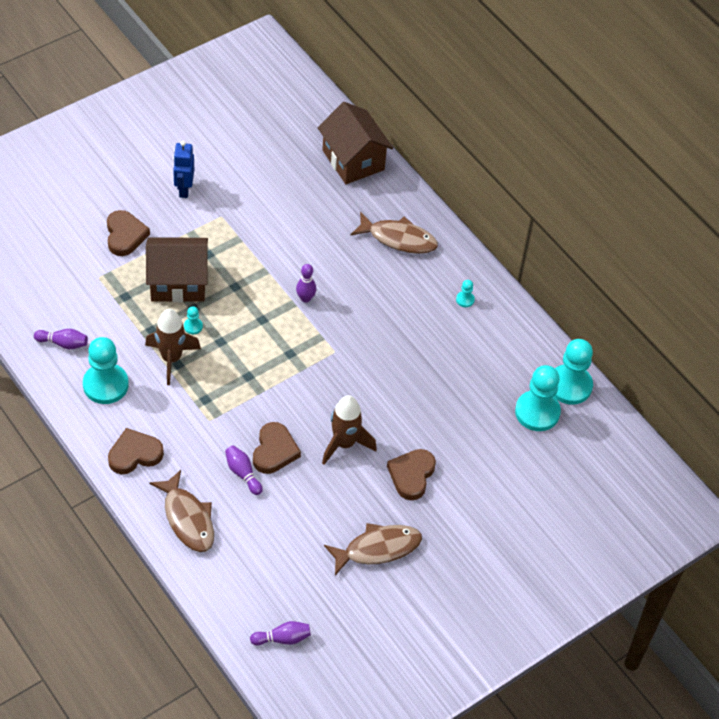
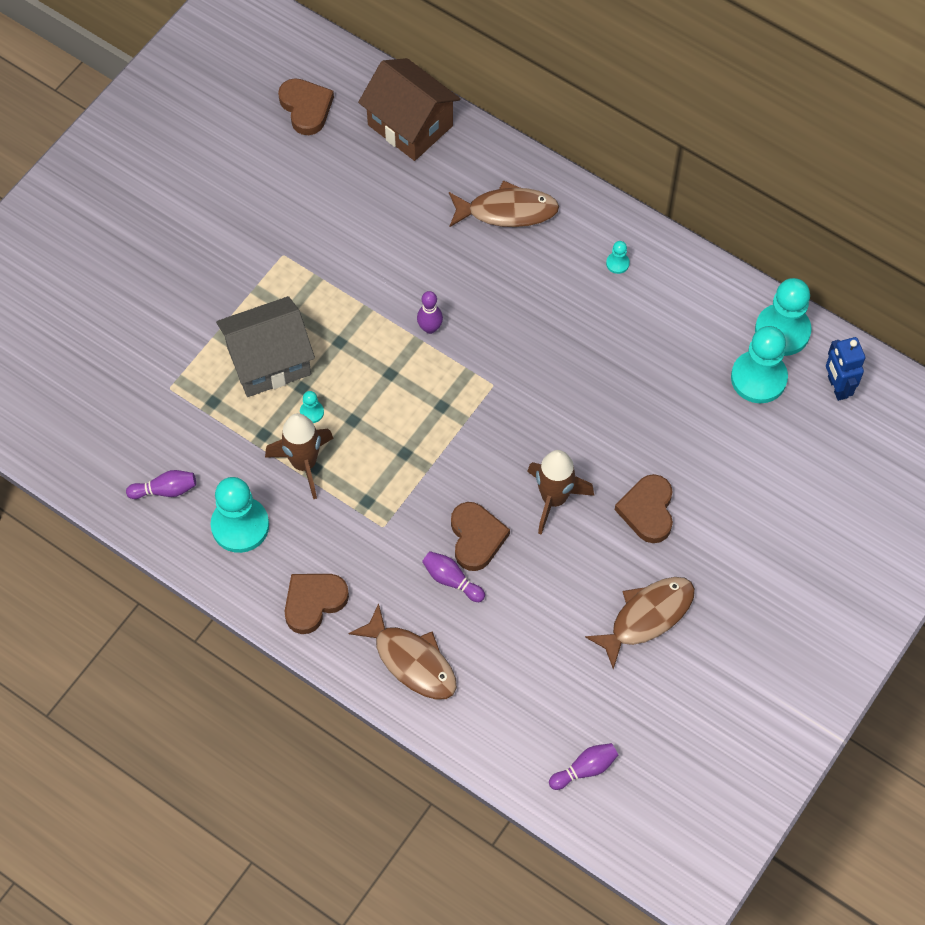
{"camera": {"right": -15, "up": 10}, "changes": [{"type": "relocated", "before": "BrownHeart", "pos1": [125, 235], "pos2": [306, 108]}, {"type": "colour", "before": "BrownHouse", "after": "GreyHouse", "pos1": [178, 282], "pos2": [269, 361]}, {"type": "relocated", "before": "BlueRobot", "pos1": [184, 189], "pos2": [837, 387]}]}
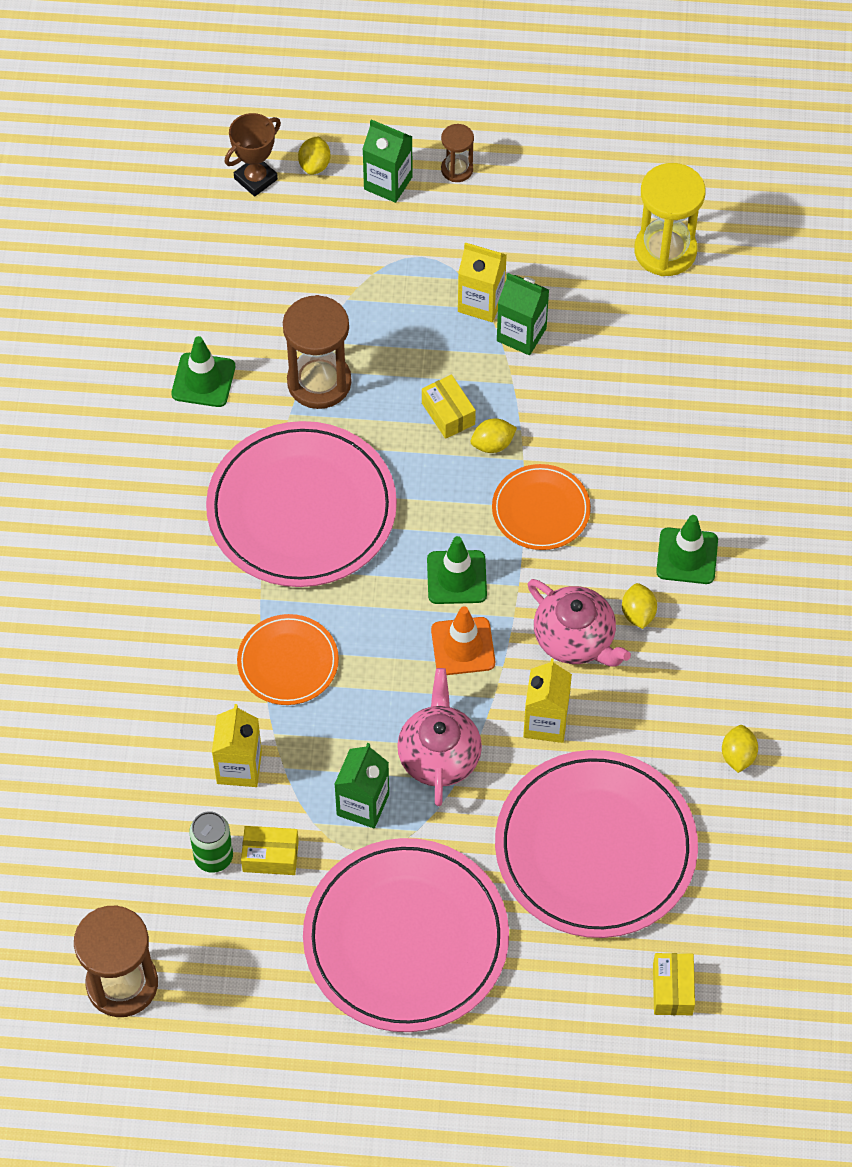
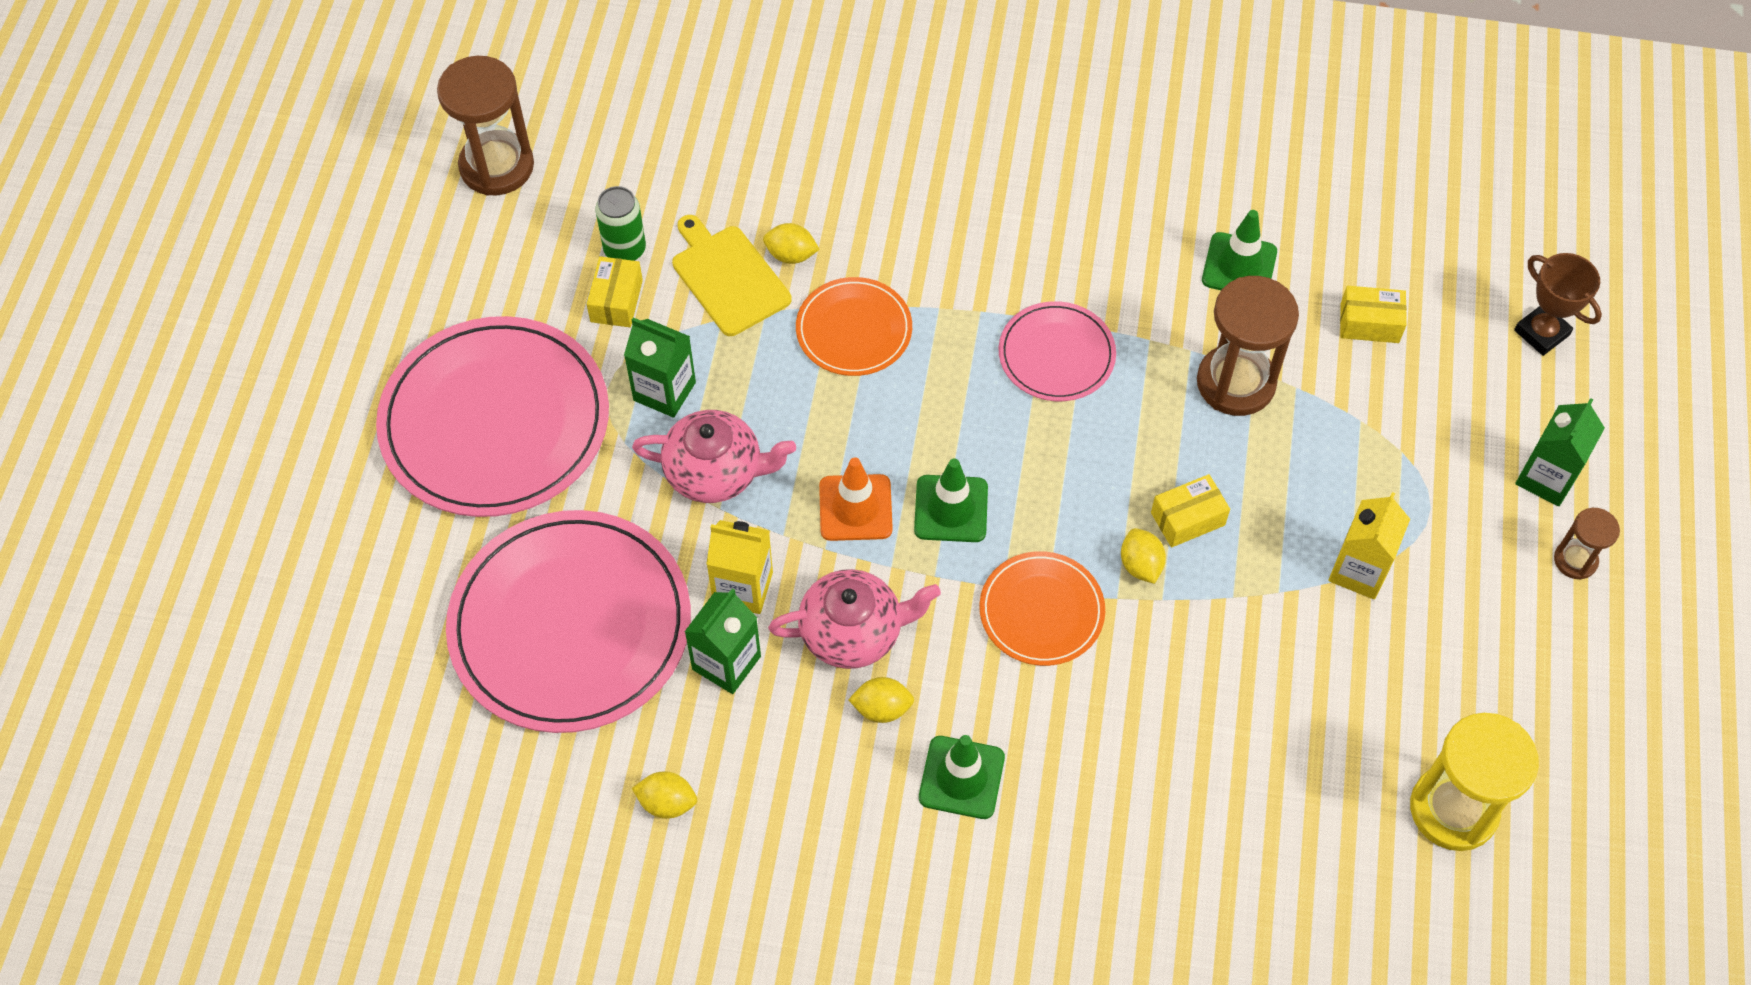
{"camera": {"right": 95, "up": 0}, "changes": [{"type": "size", "before": "PinkPlate", "pos1": [301, 509], "pos2": [1056, 354], "scale": 0.52}, {"type": "exchanged", "before": "YellowCarton", "after": "YellowCuttingBoard", "pos1": [239, 767], "pos2": [728, 277]}, {"type": "relocated", "before": "YellowLemon", "pos1": [314, 165], "pos2": [791, 255]}, {"type": "relocated", "before": "GreenCarton", "pos1": [521, 334], "pos2": [726, 663]}, {"type": "spun", "before": "PinkTeapot", "pos1": [575, 639], "pos2": [853, 632], "turn": -150}, {"type": "relocated", "before": "YellowBox", "pos1": [672, 989], "pos2": [1369, 323]}]}
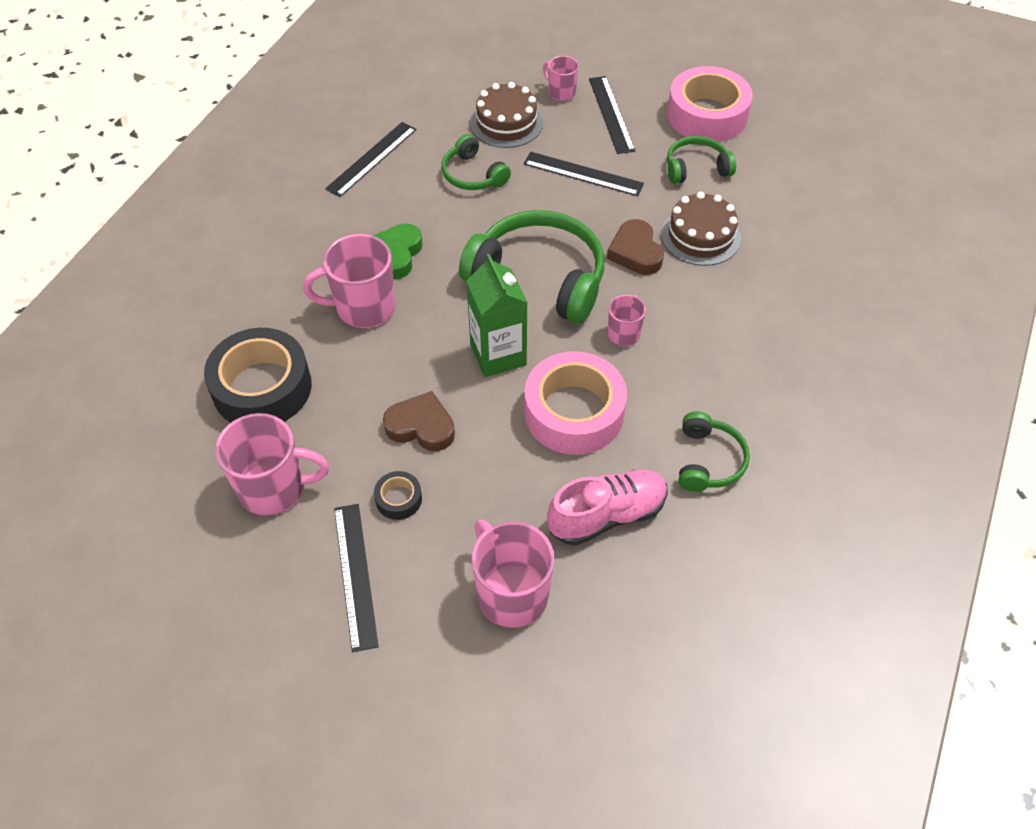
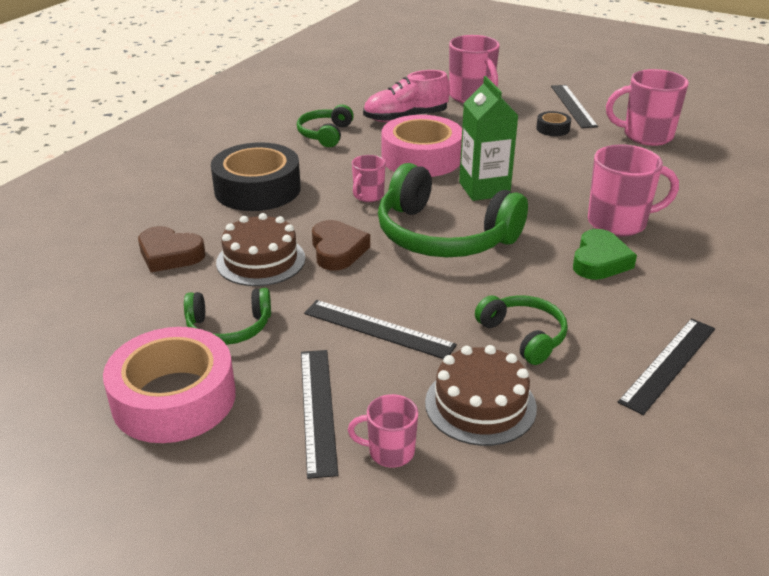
{"camera": {"right": -175, "up": -20}, "changes": [{"type": "relocated", "before": "BlackTape", "pos1": [262, 387], "pos2": [257, 189]}, {"type": "relocated", "before": "BrownHeart", "pos1": [421, 426], "pos2": [170, 255]}, {"type": "spun", "before": "PinkMug", "pos1": [561, 93], "pos2": [390, 452], "turn": 135}]}
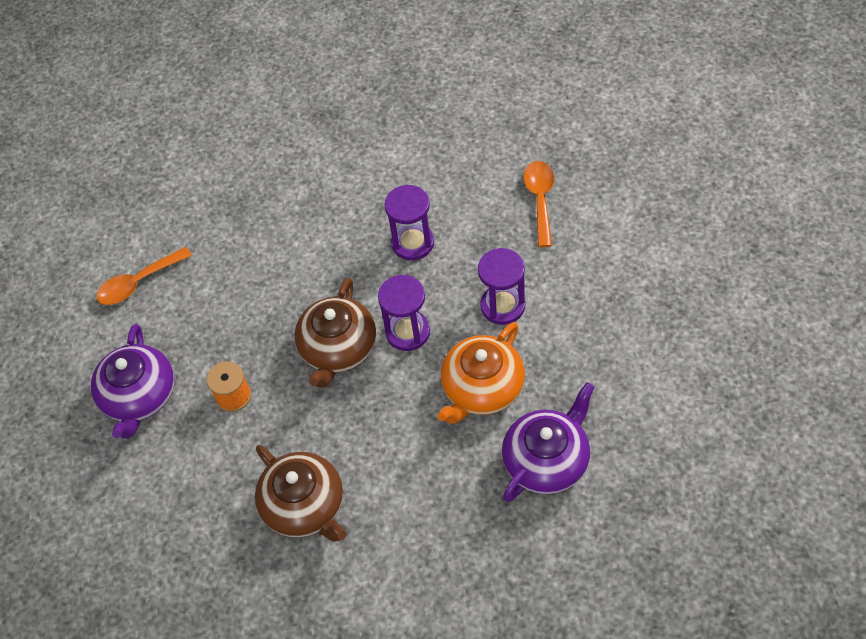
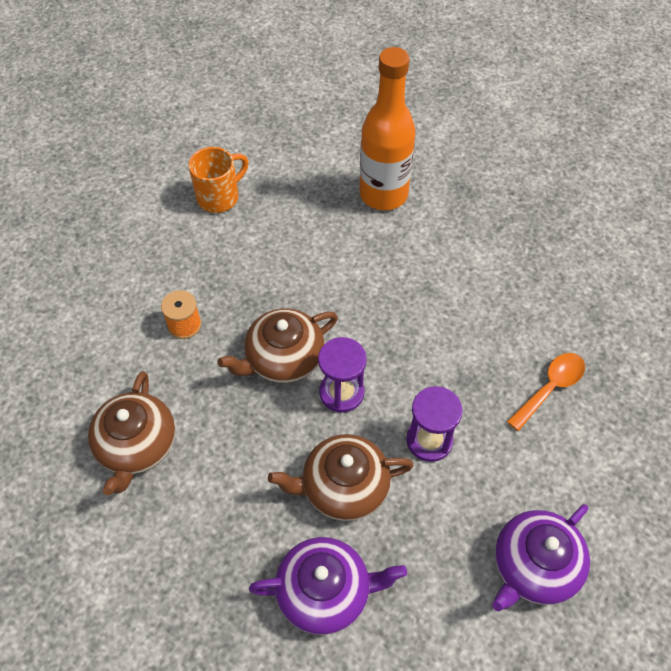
{"camera": {"right": 40, "up": 0}, "changes": [{"type": "relocated", "before": "PurpleTeapot", "pos1": [139, 396], "pos2": [534, 566]}, {"type": "exchanged", "before": "OrangeSpoon", "after": "OrangeMug", "pos1": [139, 282], "pos2": [219, 197]}, {"type": "missing", "before": "PurpleHourglass", "pos1": [413, 243]}, {"type": "colour", "before": "OrangeTeapot", "after": "BrownTeapot", "pos1": [482, 388], "pos2": [343, 486]}, {"type": "appeared", "after": "OrangeBottle", "pos2": [383, 194]}]}
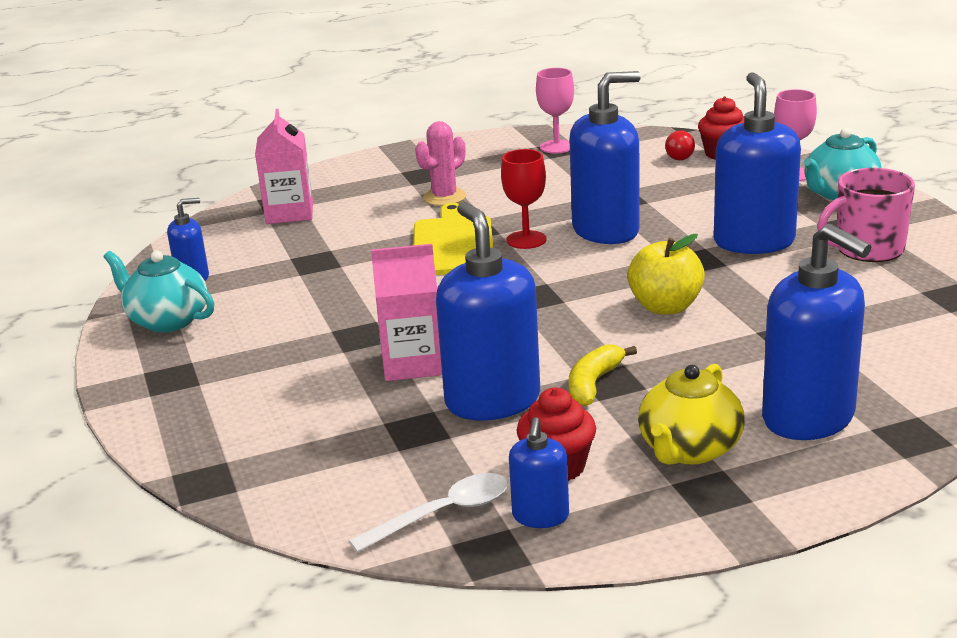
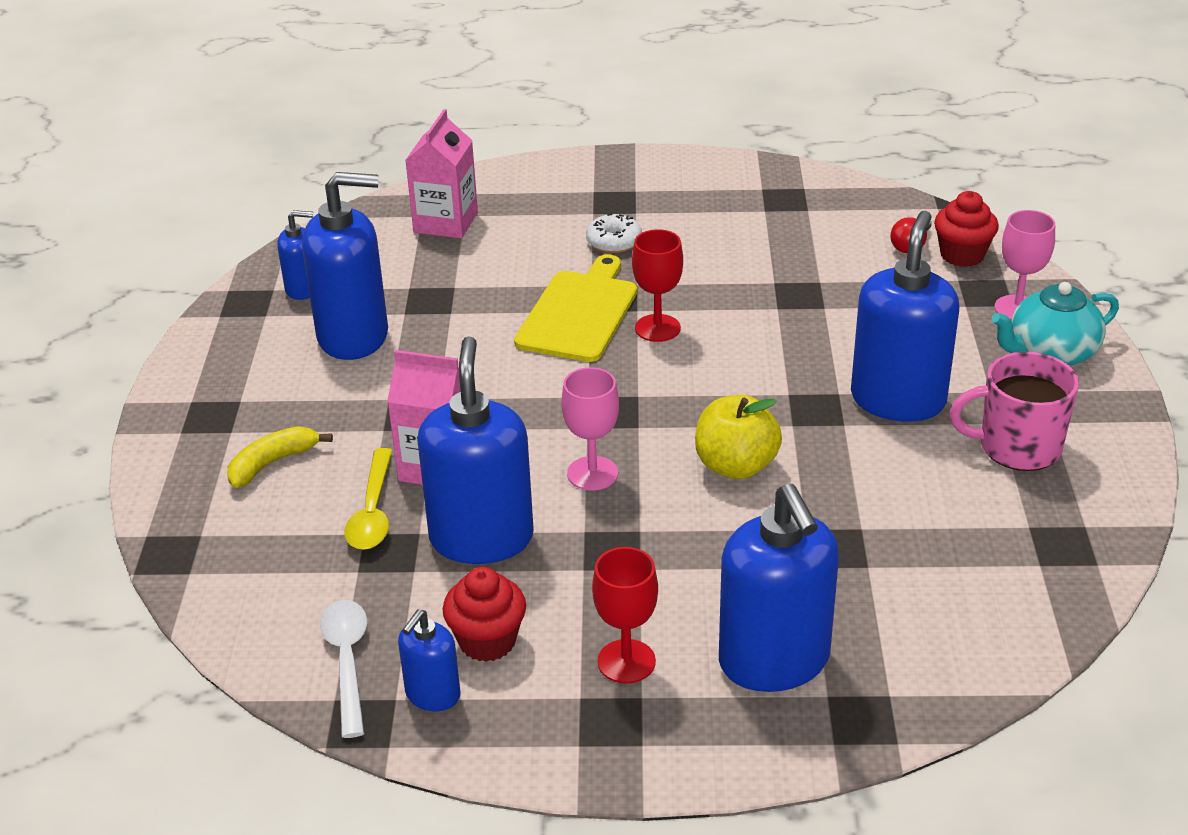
{"camera": {"right": 20, "up": 10}, "changes": [{"type": "missing", "before": "TurquoiseTeapot", "pos1": [167, 320]}, {"type": "spun", "before": "WhiteSpoon", "pos1": [442, 514], "pos2": [347, 662], "turn": -90}, {"type": "exchanged", "before": "PinkCactus", "after": "WhiteDonut", "pos1": [444, 197], "pos2": [614, 242]}, {"type": "relocated", "before": "PinkGoblet", "pos1": [556, 147], "pos2": [592, 473]}, {"type": "relocated", "before": "BlueSoapDispenser", "pos1": [606, 231], "pos2": [354, 336]}, {"type": "relocated", "before": "YellowBanana", "pos1": [593, 384], "pos2": [272, 463]}, {"type": "exchanged", "before": "YellowTeapot", "after": "RedGoblet", "pos1": [689, 449], "pos2": [626, 661]}, {"type": "appeared", "after": "YellowSpoon", "pos2": [372, 511]}]}
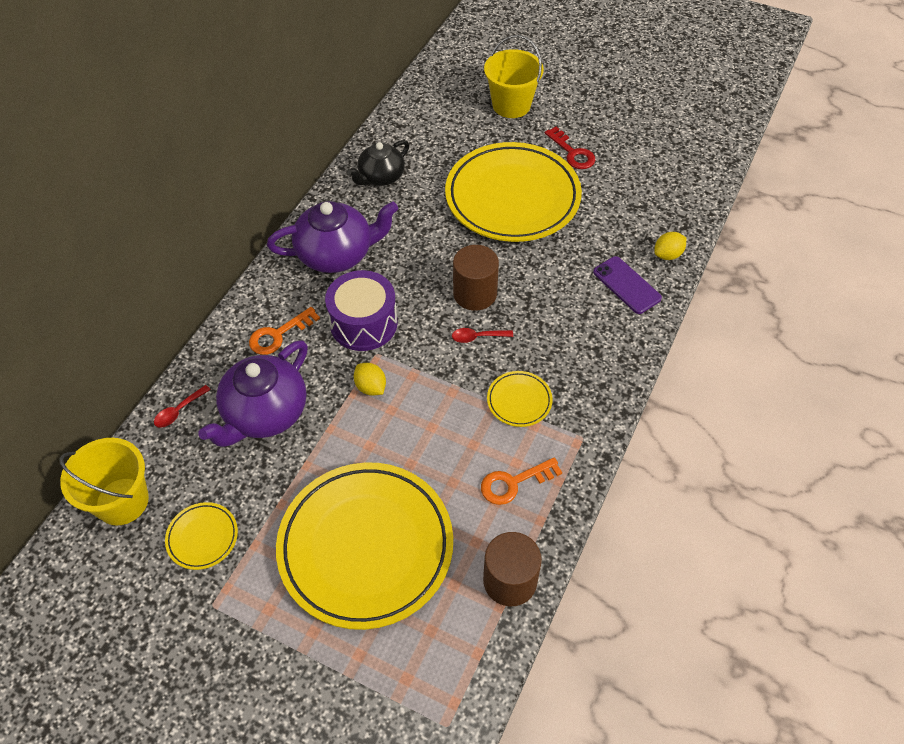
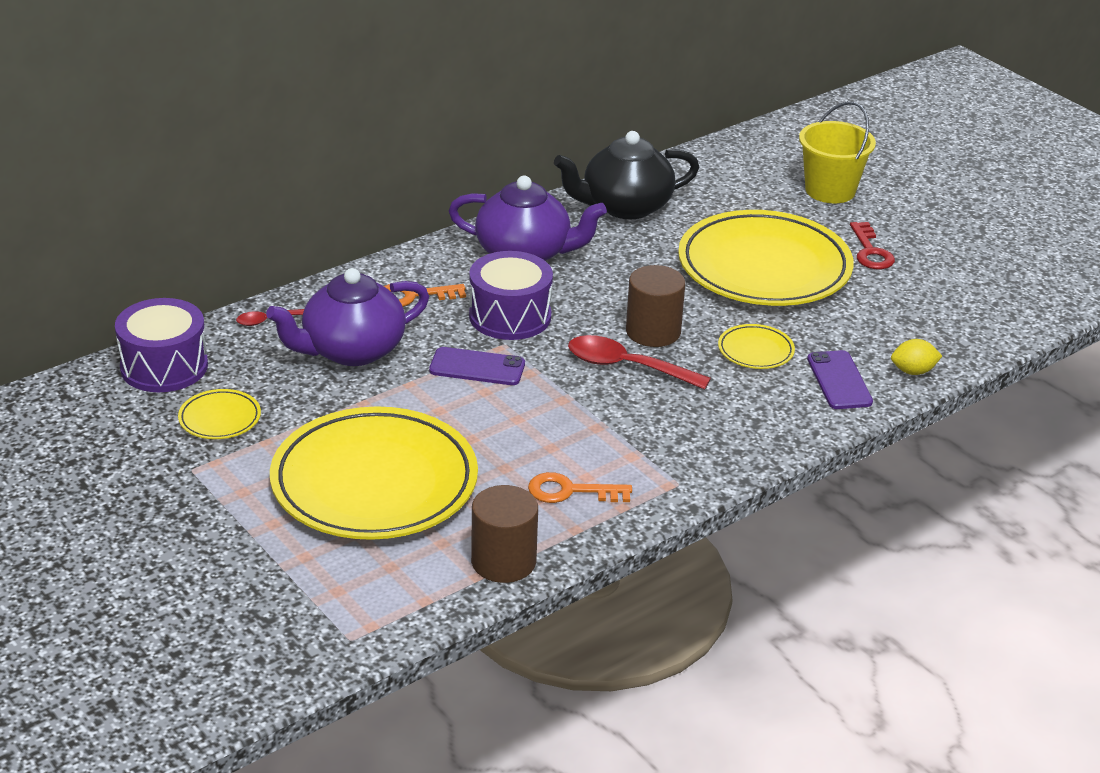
{"camera": {"right": 25, "up": -20}, "changes": [{"type": "exchanged", "before": "YellowBucket", "after": "PurpleDrum", "pos1": [122, 501], "pos2": [164, 366]}, {"type": "size", "before": "BlackTeapot", "pos1": [381, 177], "pos2": [625, 206], "scale": 1.55}, {"type": "exchanged", "before": "YellowLemon", "after": "PurplePhone", "pos1": [371, 387], "pos2": [477, 367]}, {"type": "size", "before": "RedSpoon", "pos1": [477, 337], "pos2": [626, 367], "scale": 1.92}, {"type": "relocated", "before": "YellowPlate", "pos1": [519, 401], "pos2": [755, 351]}]}
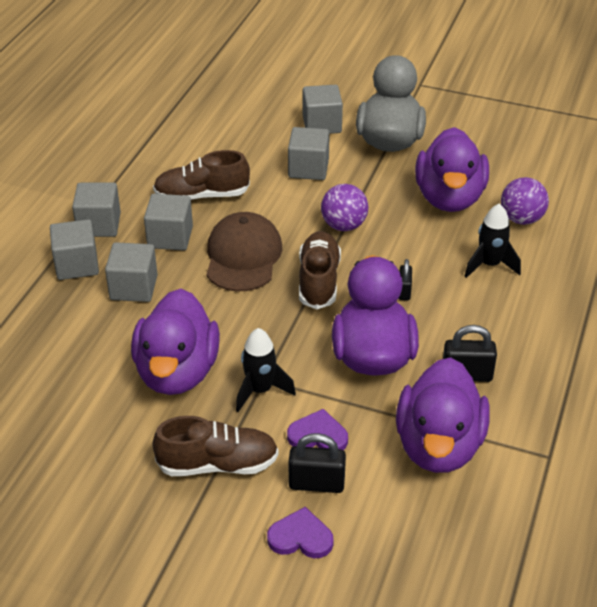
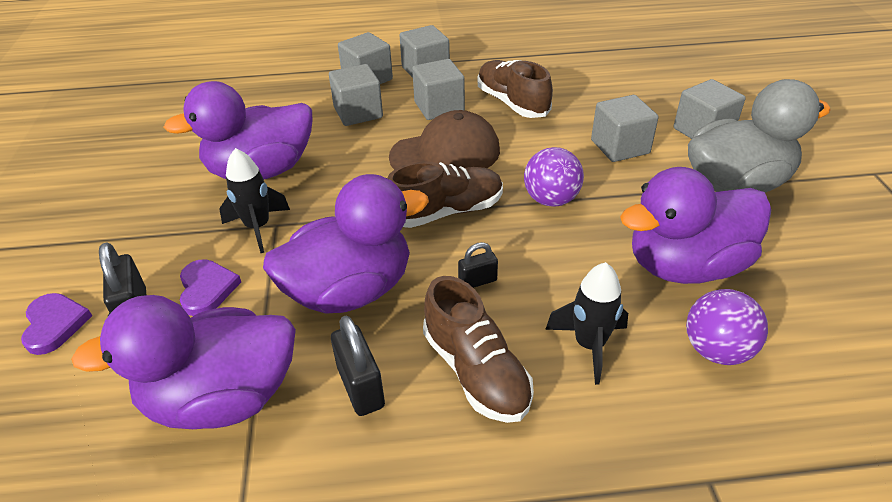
{"camera": {"right": 65, "up": 0}, "changes": [{"type": "relocated", "before": "BrownShoe", "pos1": [218, 464], "pos2": [476, 371]}]}
